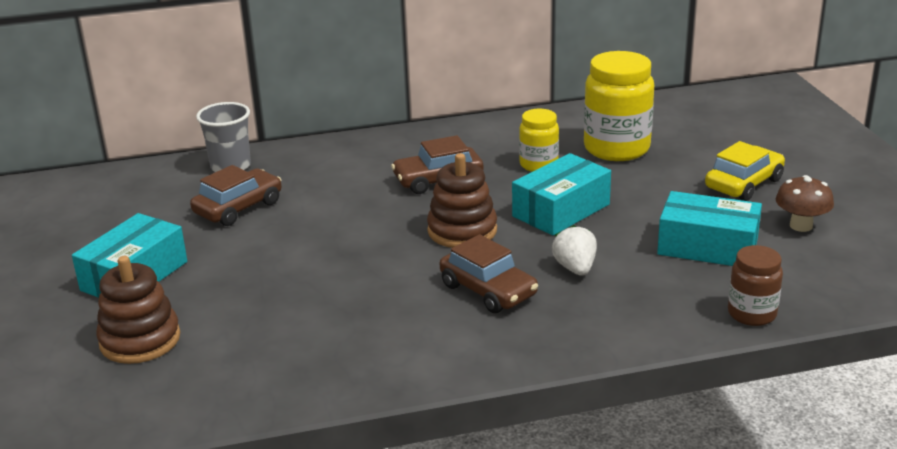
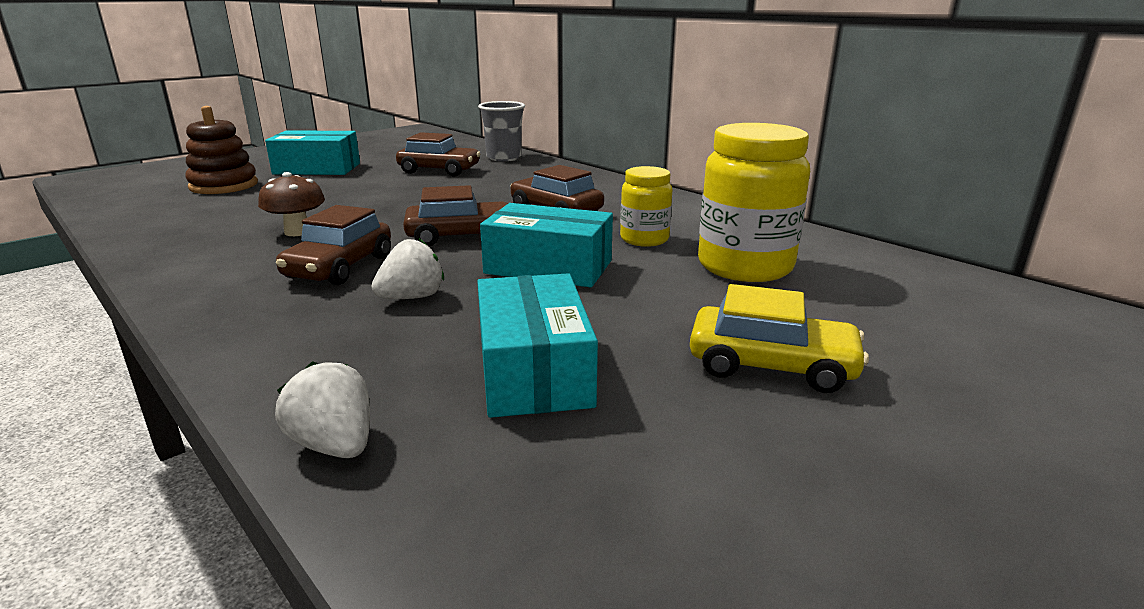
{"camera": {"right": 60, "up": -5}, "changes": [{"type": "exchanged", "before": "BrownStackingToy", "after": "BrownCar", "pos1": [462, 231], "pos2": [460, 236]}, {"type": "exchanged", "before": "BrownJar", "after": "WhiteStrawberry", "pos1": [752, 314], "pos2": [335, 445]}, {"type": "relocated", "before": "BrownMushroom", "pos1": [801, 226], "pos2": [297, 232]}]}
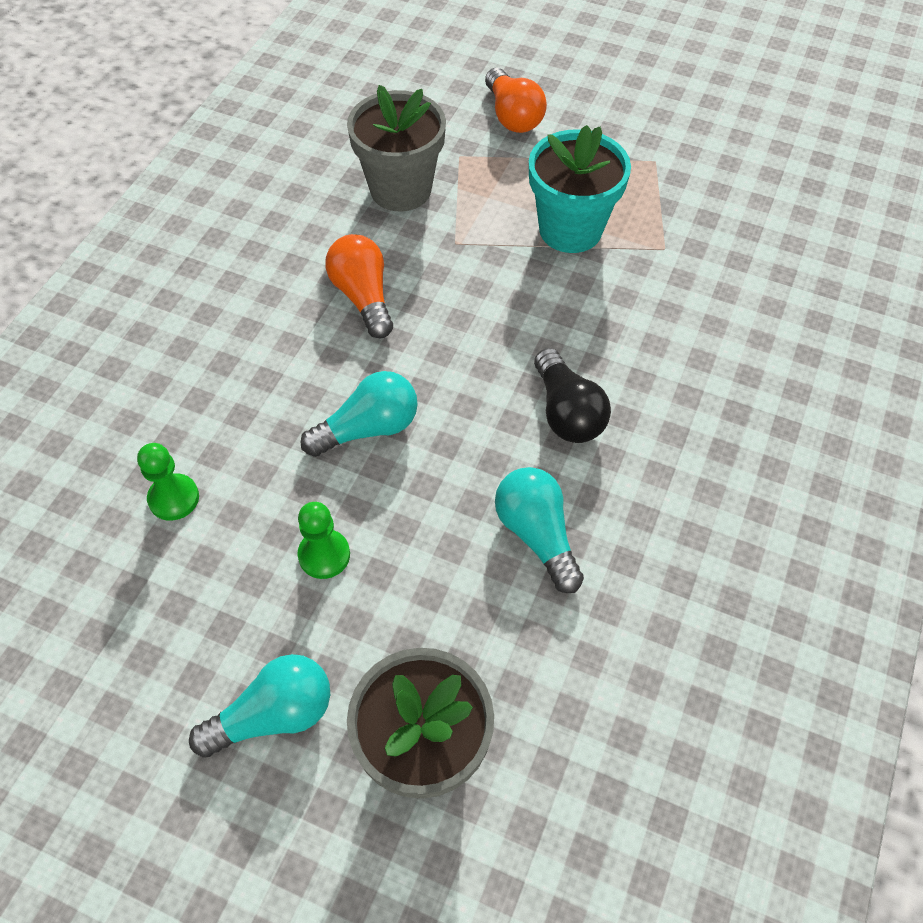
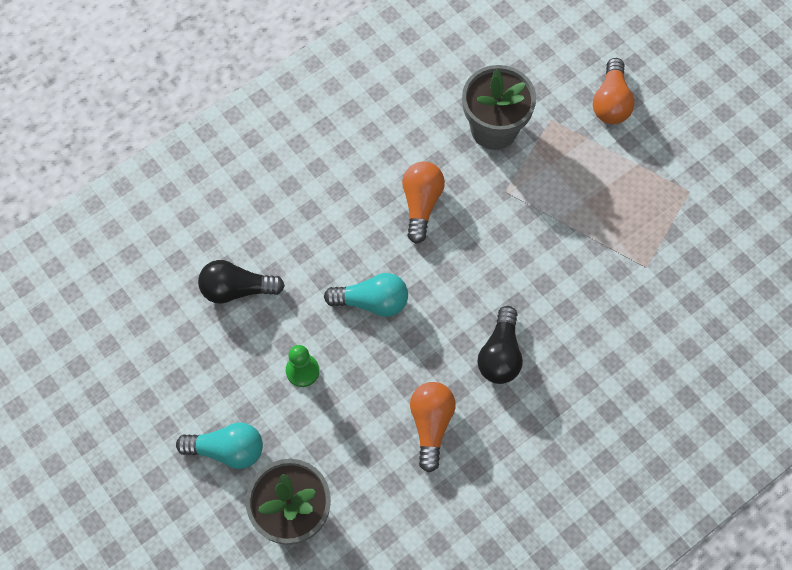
{"camera": {"right": 30, "up": 10}, "changes": [{"type": "exchanged", "before": "GreenPawn", "after": "BlackLightBulb", "pos1": [174, 498], "pos2": [237, 289]}, {"type": "colour", "before": "TurquoiseLightBulb", "after": "OrangeLightBulb", "pos1": [537, 535], "pos2": [431, 424]}, {"type": "missing", "before": "TurquoiseFlowerPot", "pos1": [570, 230]}]}
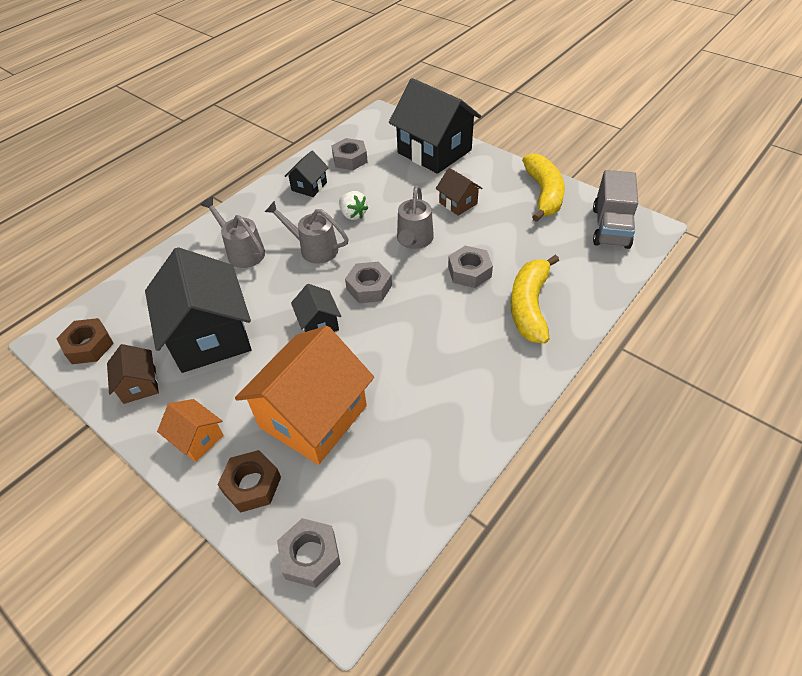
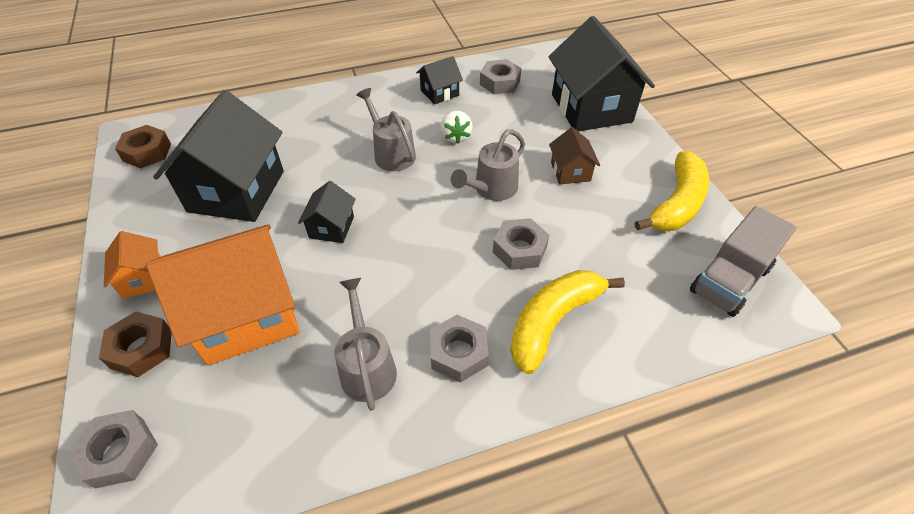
{"camera": {"right": 30, "up": 0}, "changes": [{"type": "missing", "before": "BrownHouse", "pos1": [139, 385]}, {"type": "relocated", "before": "GreyWateringCan", "pos1": [242, 251], "pos2": [367, 366]}, {"type": "relocated", "before": "GreyNut", "pos1": [369, 287], "pos2": [458, 353]}]}
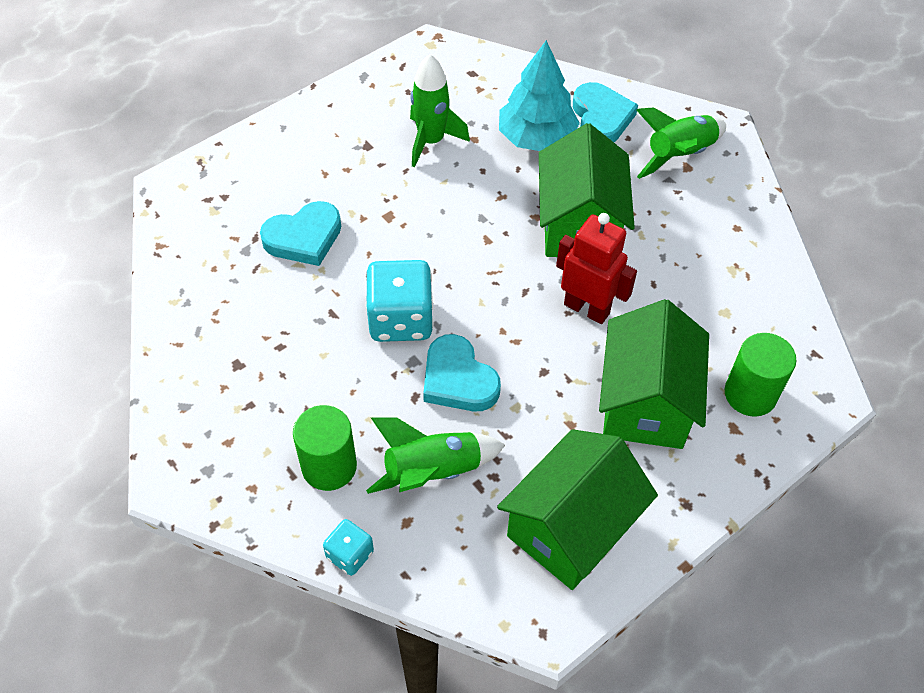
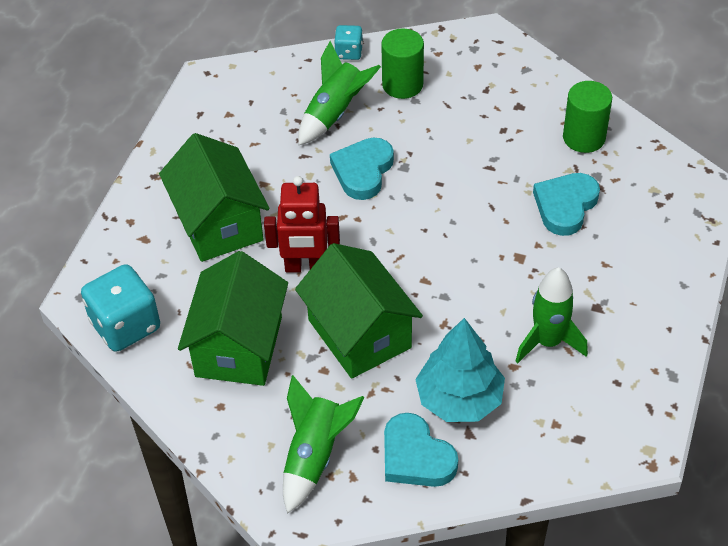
{"camera": {"right": 150, "up": -5}, "changes": [{"type": "relocated", "before": "TurquoiseDice", "pos1": [400, 319], "pos2": [125, 325]}, {"type": "spun", "before": "TurquoiseHeart", "pos1": [458, 379], "pos2": [363, 171], "turn": -90}, {"type": "relocated", "before": "GreenHouse", "pos1": [571, 527], "pos2": [239, 346]}, {"type": "relocated", "before": "GreenCylinder", "pos1": [750, 394], "pos2": [584, 137]}]}
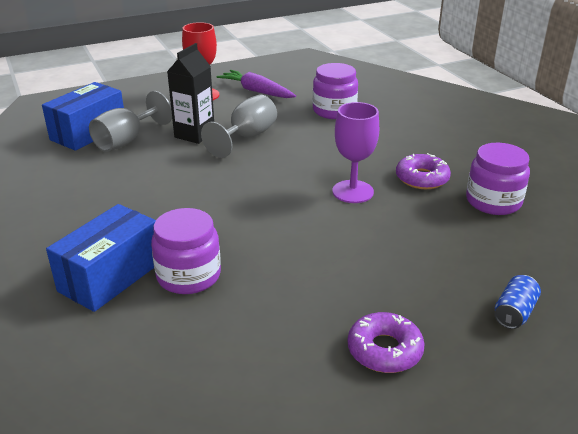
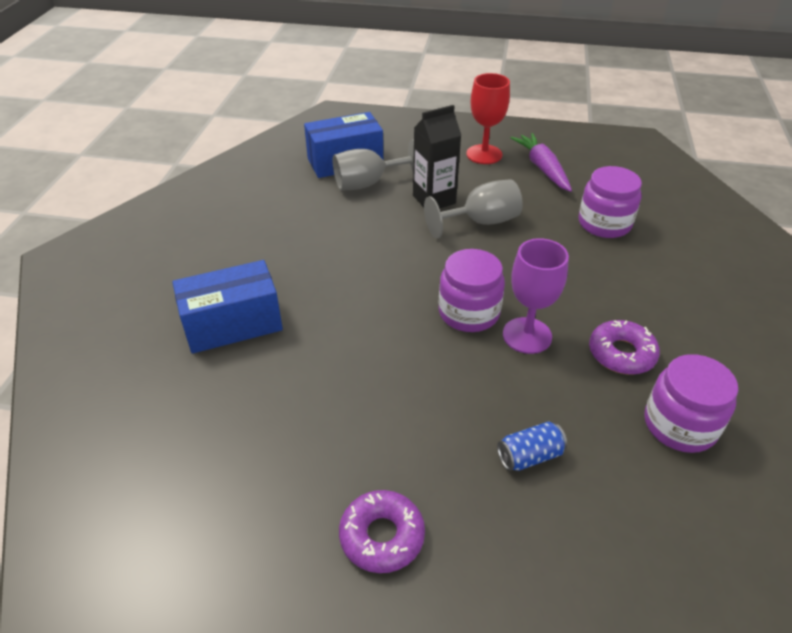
{"camera": {"right": 35, "up": 10}, "changes": [{"type": "relocated", "before": "PurpleJar", "pos1": [188, 276], "pos2": [469, 313]}, {"type": "relocated", "before": "BlueCan", "pos1": [514, 313], "pos2": [529, 456]}]}
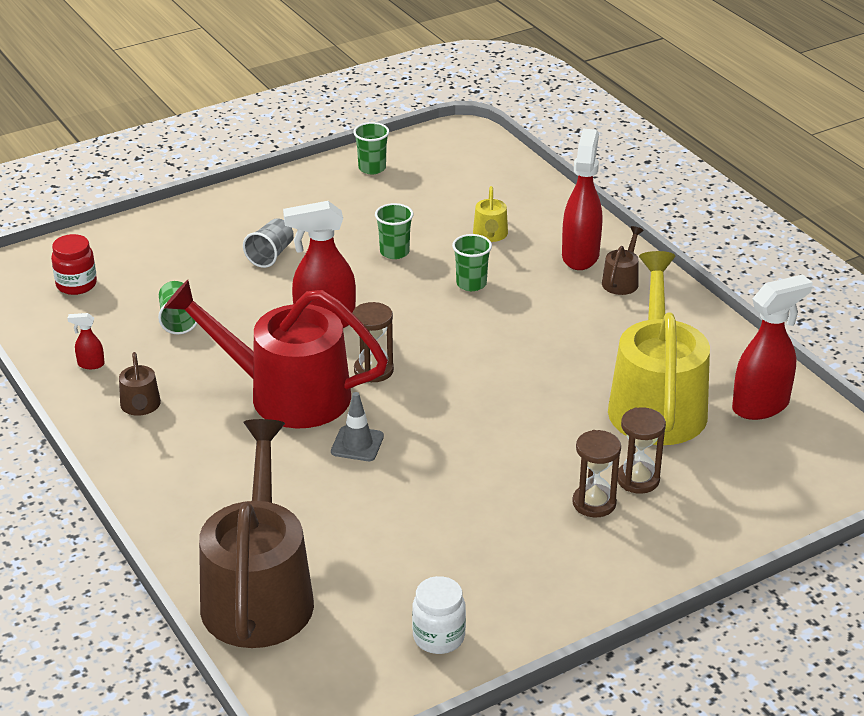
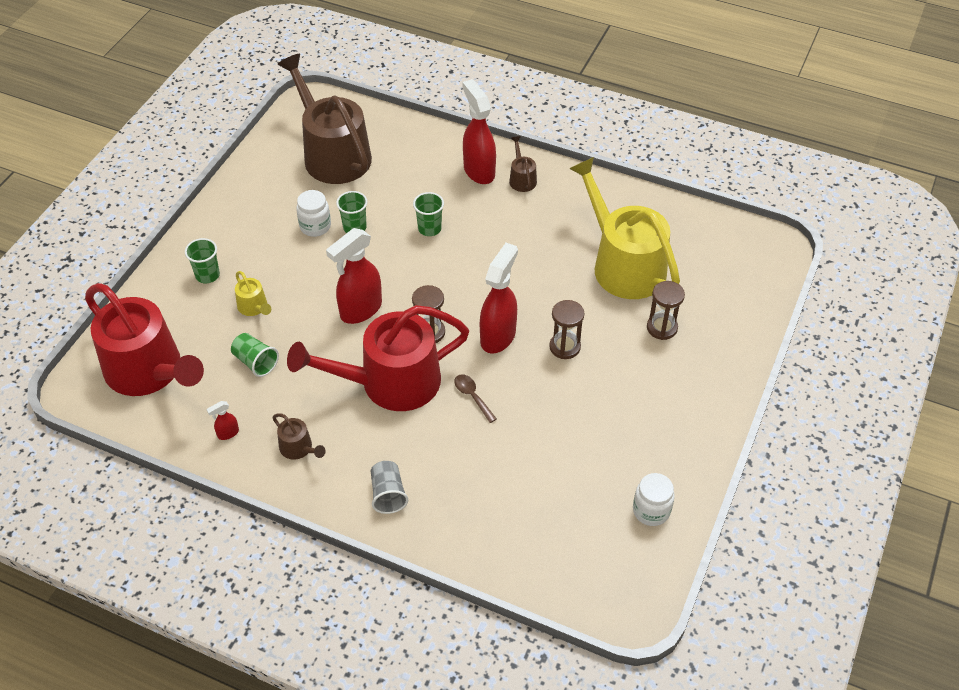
{"camera": {"right": -35, "up": 15}, "changes": [{"type": "exchanged", "before": "RedJar", "after": "RedWateringCan", "pos1": [76, 285], "pos2": [149, 371]}, {"type": "relocated", "before": "BrownWateringCan", "pos1": [258, 593], "pos2": [333, 154]}, {"type": "relocated", "before": "GreyCup", "pos1": [270, 255], "pos2": [388, 494]}, {"type": "exchanged", "before": "GreyTrafficCone", "after": "BrownSpoon", "pos1": [357, 444], "pos2": [472, 396]}, {"type": "relocated", "before": "GreenCup", "pos1": [372, 168], "pos2": [207, 275]}, {"type": "relocated", "before": "YellowWateringCan", "pos1": [490, 235], "pos2": [254, 307]}, {"type": "relocated", "before": "BrownHourglass", "pos1": [594, 503], "pos2": [565, 347]}, {"type": "relocated", "before": "RedSprayBottle", "pos1": [761, 406], "pos2": [498, 336]}, {"type": "appeared", "after": "WhiteJar", "pos2": [315, 226]}]}
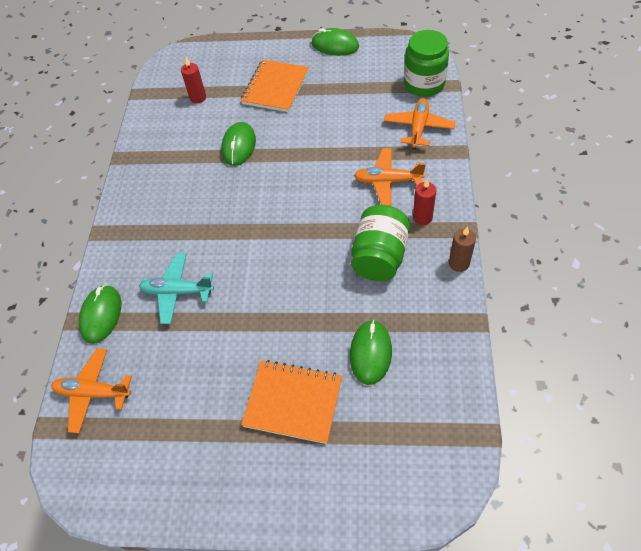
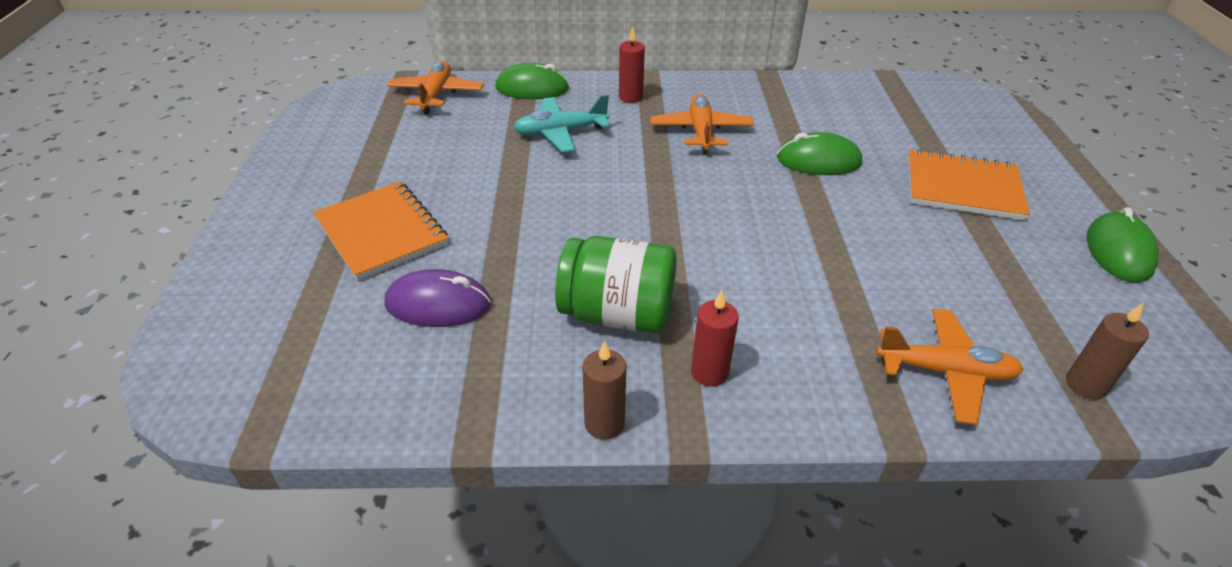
{"camera": {"right": 80, "up": -15}, "changes": [{"type": "spun", "before": "TurquoisePlane", "pos1": [177, 292], "pos2": [560, 133], "turn": -105}, {"type": "relocated", "before": "RedCandle", "pos1": [198, 98], "pos2": [630, 97]}, {"type": "spun", "before": "OrangeNotebook", "pos1": [293, 402], "pos2": [382, 232], "turn": -45}, {"type": "colour", "before": "GreenMouse", "after": "PurpleMouse", "pos1": [370, 353], "pos2": [438, 304]}, {"type": "relocated", "before": "OrangePlane", "pos1": [387, 181], "pos2": [701, 131]}, {"type": "exchanged", "before": "GreenJar", "after": "BrownCandle", "pos1": [424, 84], "pos2": [1085, 385]}]}
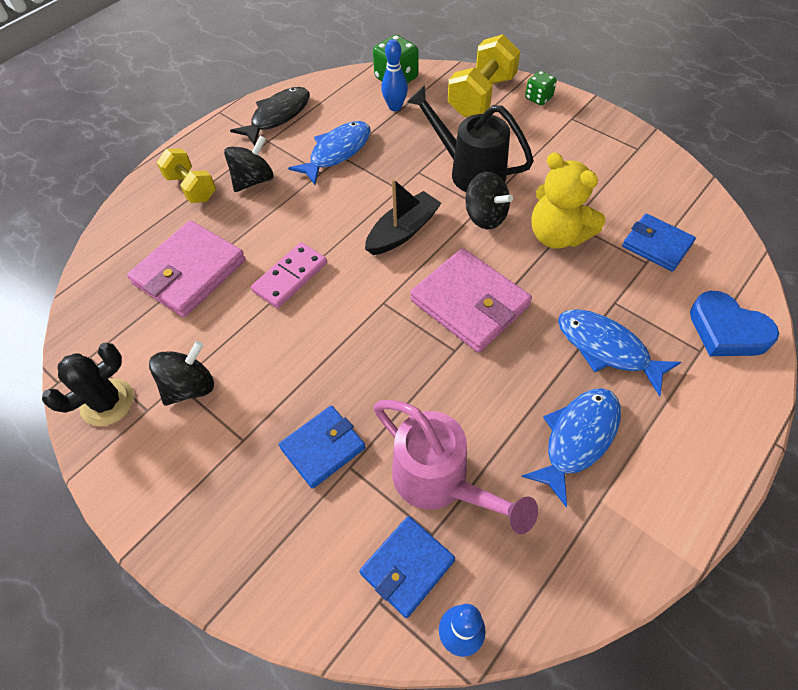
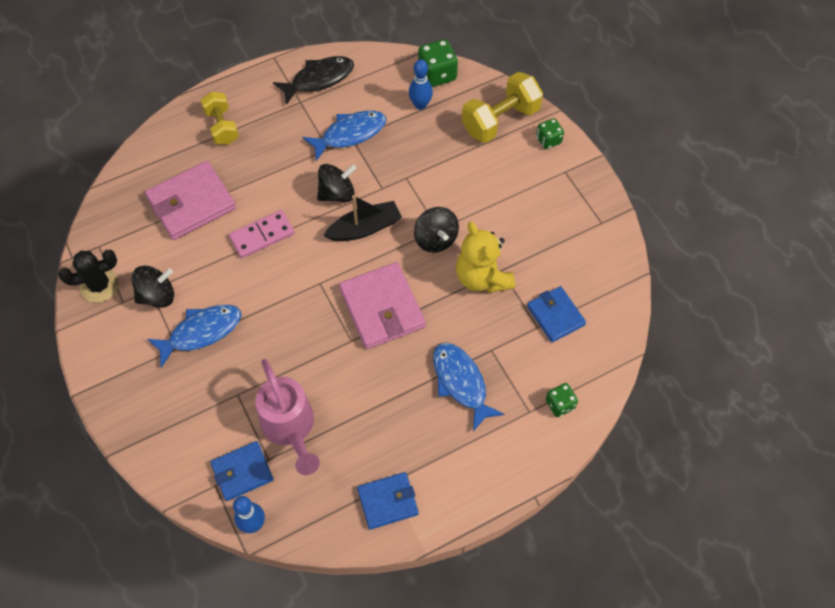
{"camera": {"right": 20, "up": 5}, "changes": [{"type": "relocated", "before": "BlackSpinningTop", "pos1": [253, 180], "pos2": [337, 193]}, {"type": "relocated", "before": "BlueWallet", "pos1": [323, 448], "pos2": [388, 501]}, {"type": "missing", "before": "BlackWateringCan", "pos1": [469, 171]}, {"type": "relocated", "before": "BlueFish", "pos1": [577, 438], "pos2": [201, 332]}, {"type": "exchanged", "before": "BlueHeart", "after": "GreenDice", "pos1": [727, 330], "pos2": [560, 404]}]}
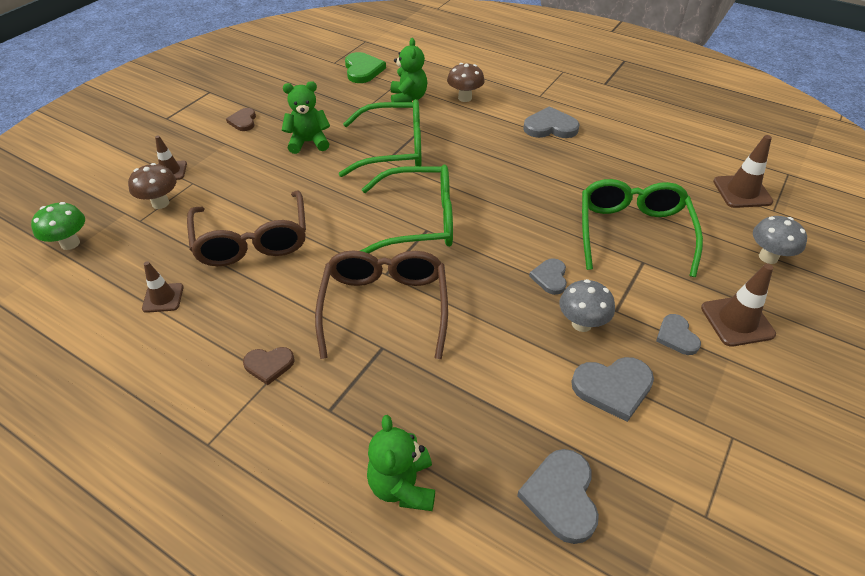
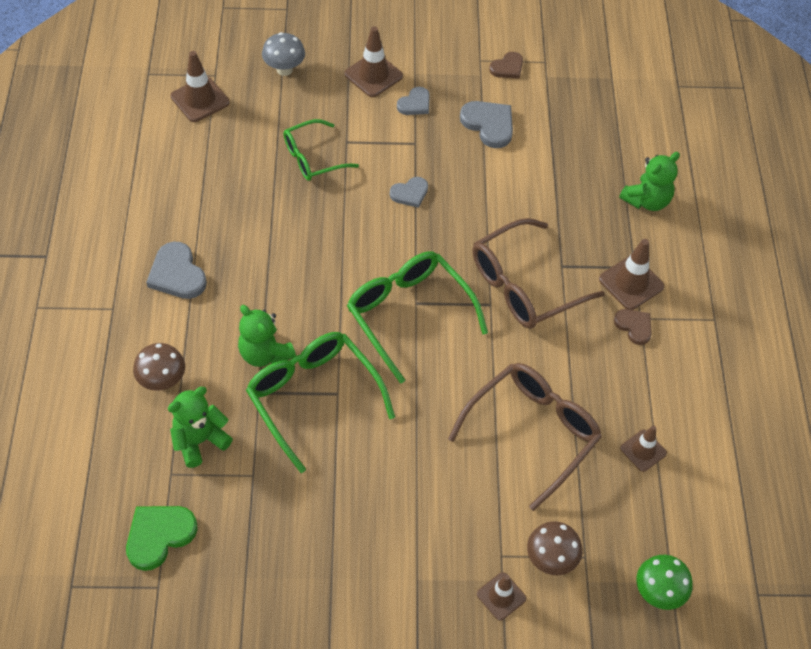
{"camera": {"right": -125, "up": 10}, "changes": [{"type": "relocated", "before": "BrownHeart", "pos1": [243, 121], "pos2": [507, 67]}, {"type": "relocated", "before": "GreenTeddyBear", "pos1": [309, 142], "pos2": [265, 353]}, {"type": "missing", "before": "GreyHeart", "pos1": [561, 496]}, {"type": "missing", "before": "GreyMushroom", "pos1": [581, 324]}, {"type": "size", "before": "GreenGlasses", "pos1": [632, 232], "pos2": [313, 158], "scale": 0.63}, {"type": "appeared", "after": "BrownTrafficCone", "pos2": [631, 283]}]}
